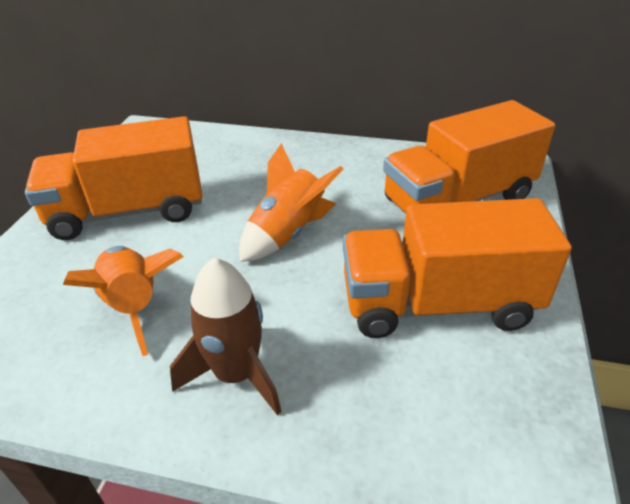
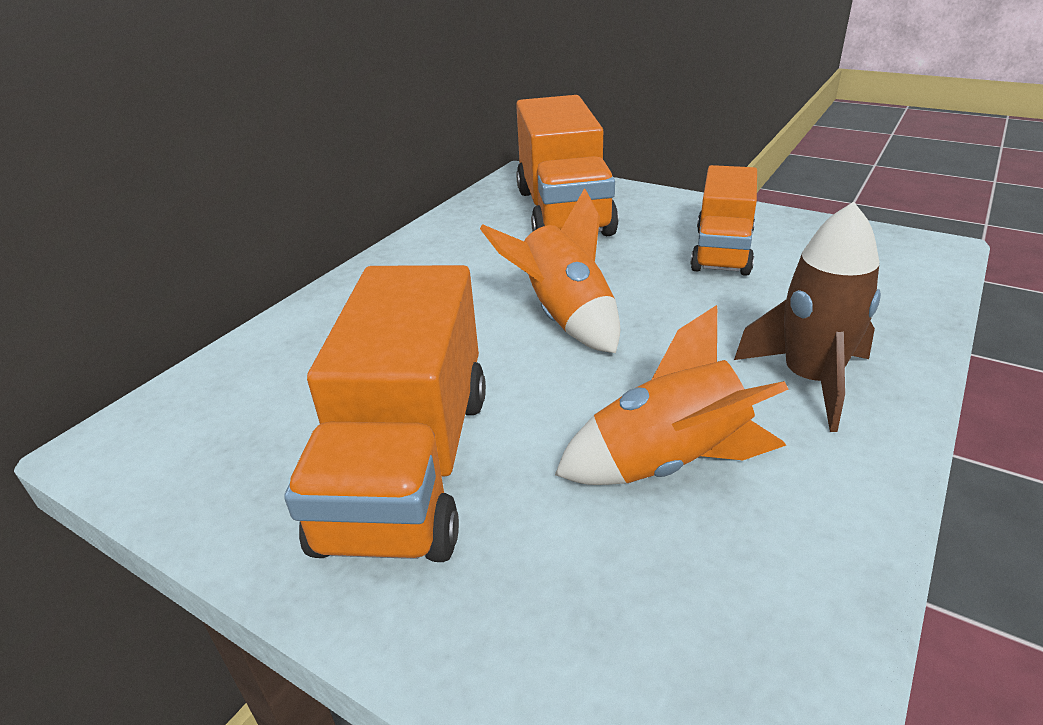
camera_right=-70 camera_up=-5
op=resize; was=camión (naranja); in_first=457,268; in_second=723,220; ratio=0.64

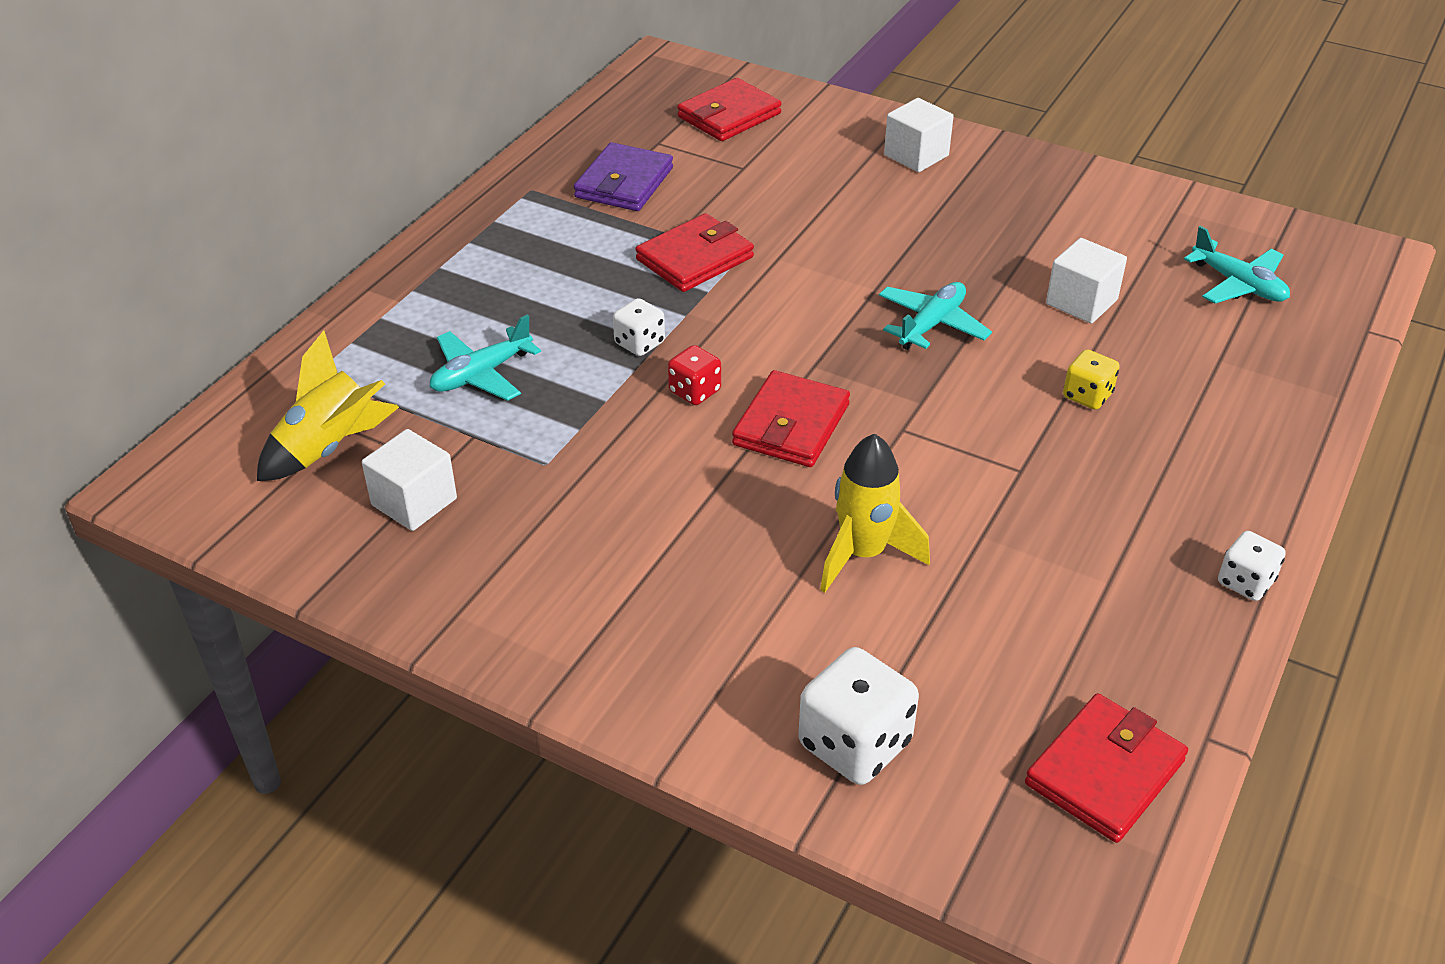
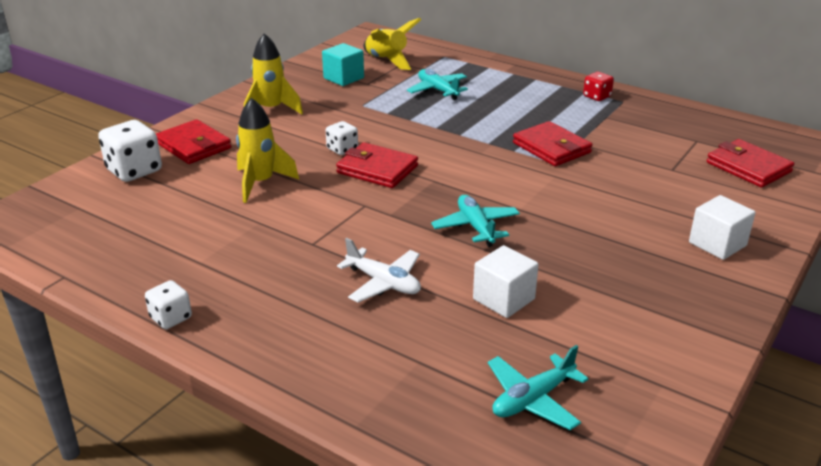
camera_right=95 camera_up=-10
op=delete; was=cartera (morado); in_first=623,176
op=rotate; was=avión (turquesa); in_first=935,316; in_second=475,221; clockwise=-150
op=move; was=dado (blanco); in_first=639,327; in_second=342,138
op=move; was=dado (rojo); in_first=694,375; in_second=598,86
op=replace; was=dado (amarillo); now=avión (blanco); in_first=1091,379; in_second=379,270
op=recolor; was=cubo (blanco); now=cubo (turquesa); in_first=409,480; in_second=343,64
op=move; was=cartera (rojo); in_first=1106,768; in_second=193,141
op=insert; now=cohete (amarillo); in_second=273,73

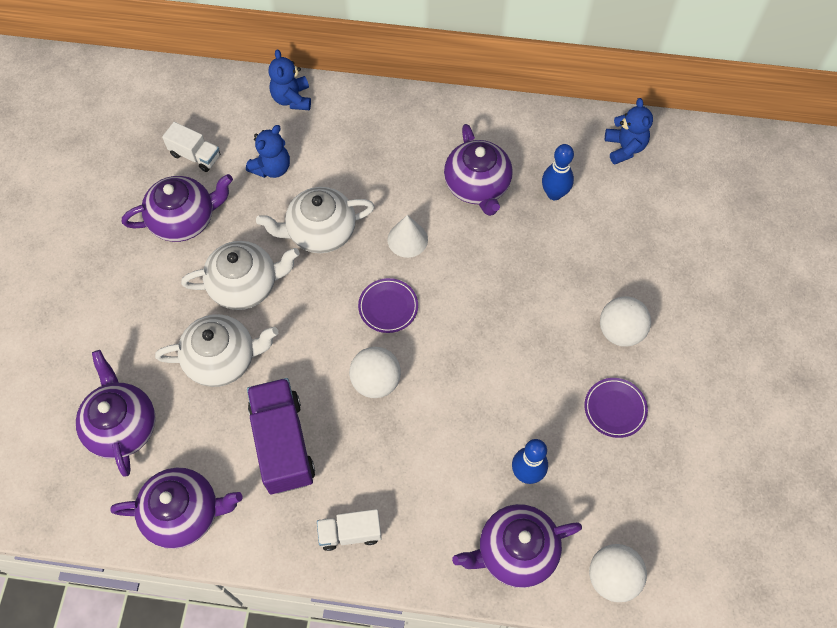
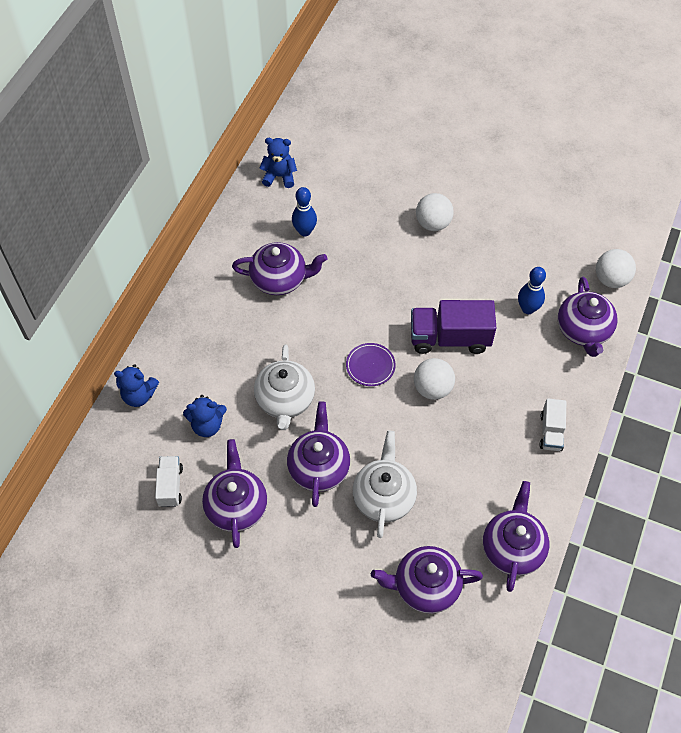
camera_right=-75 camera_up=-5
op=rotate; was=camión (blanco); in_first=191,147; in_second=169,481; clockwise=-45
op=rotate; was=osito (azul); in_first=268,151; in_second=205,416; clockwise=120
op=delete; was=cono (blanco); in_first=407,236
op=recolor; was=tetera (blanco); now=tetera (morado); in_first=240,275; in_second=318,454
op=move; was=camión (morado); in_first=281,436; in_second=453,327
op=delete; was=plato (morado); in_first=616,408

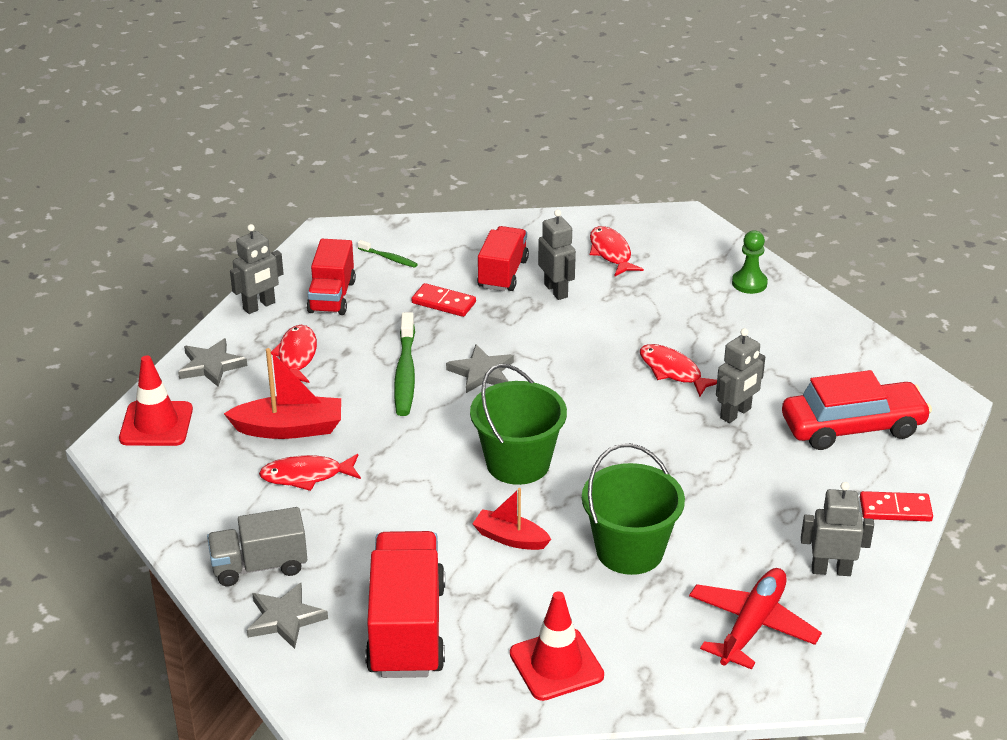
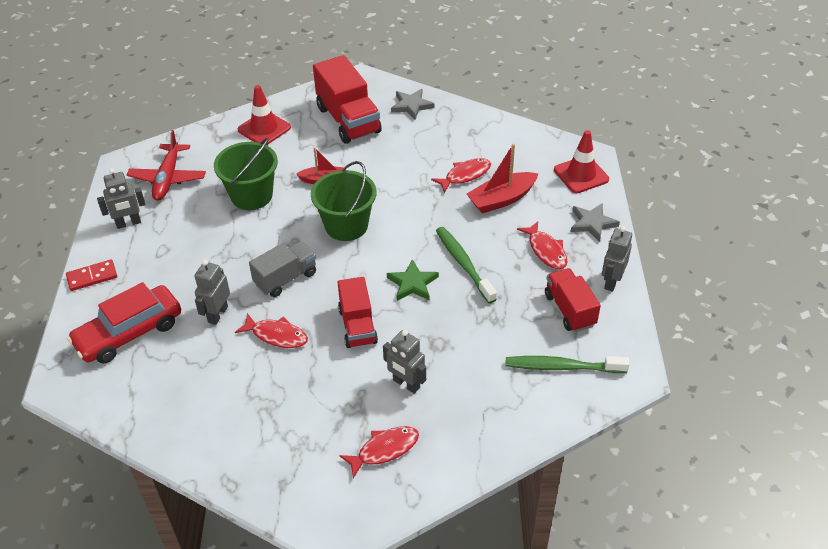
camera_right=155 camera_up=10
op=move; was=camión (rojo); in_first=503,258; in_second=358,312
op=rotate; was=pez (rojo); in_first=617,251; in_second=379,452; clockwise=-75
op=delete; was=peón (verde); in_first=750,262
op=resize; was=cepillo de dientes (verde); in_first=388,254; in_second=567,364; ratio=1.98
op=delete; was=ficha de dominó (rojo); in_first=443,300
op=recolor; was=estrella (gris); now=estrella (verde); in_first=480,369; in_second=413,280
op=move; was=camión (gris); in_first=257,546; in_second=282,269

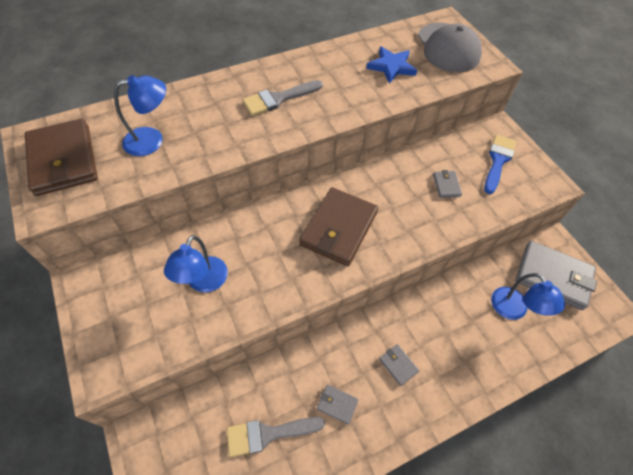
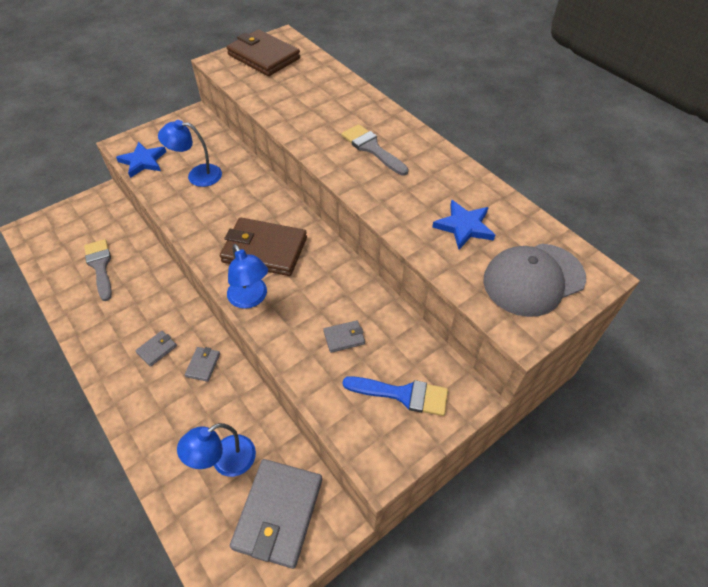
camera_right=80 camera_up=-5
op=move; was=lámpara (azul); in_first=140,115; in_second=247,276
op=rotate; was=cartera (marrón); in_first=61,157; in_second=263,52; clockwise=75
op=move; was=cartera (gris); in_first=338,404; in_second=202,364
op=insert; now=estrella (azul); in_second=141,160

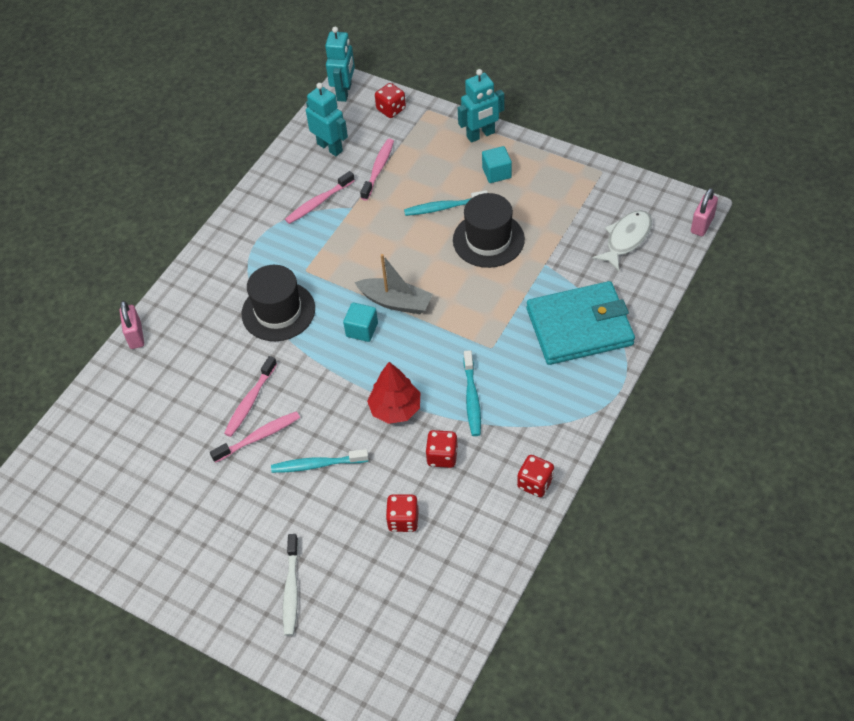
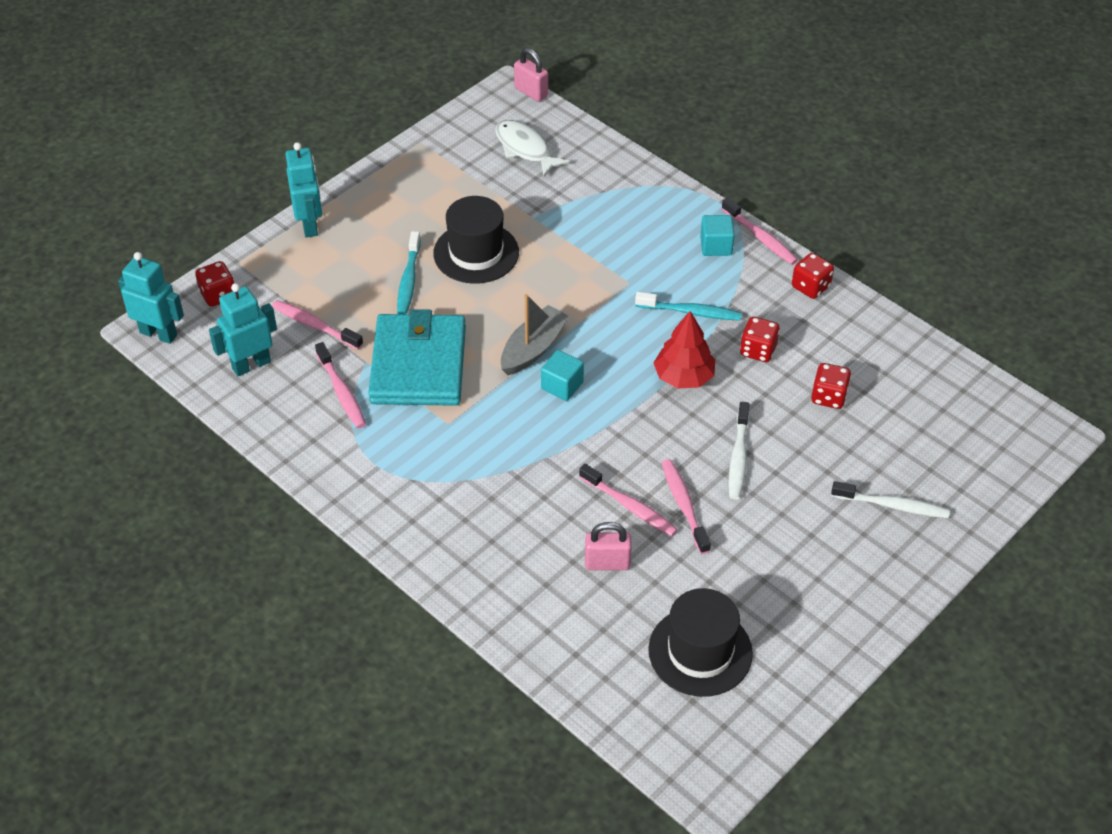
camera_right=-80 camera_up=-5
op=move; was=cubo (turquesa); in_first=497,164; in_second=717,235
op=move; was=sombrero (negro); in_first=278,303; in_second=700,642
op=move; was=cartera (turquesa); in_first=581,323; in_second=417,357
op=move; was=candado (rosa); in_first=132,325; in_second=608,546
op=recolor; was=cepillo de dientes (turquesa); now=cepillo de dientes (blanco); in_first=320,461; in_second=739,451
op=insert; now=cepillo de dientes (rosa); in_second=759,231

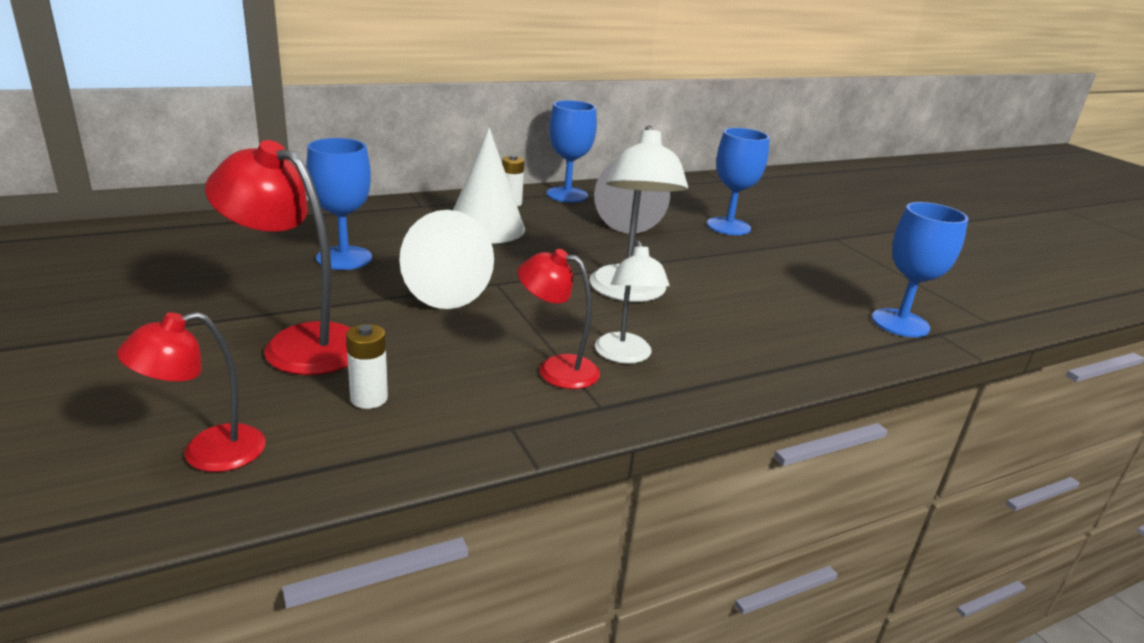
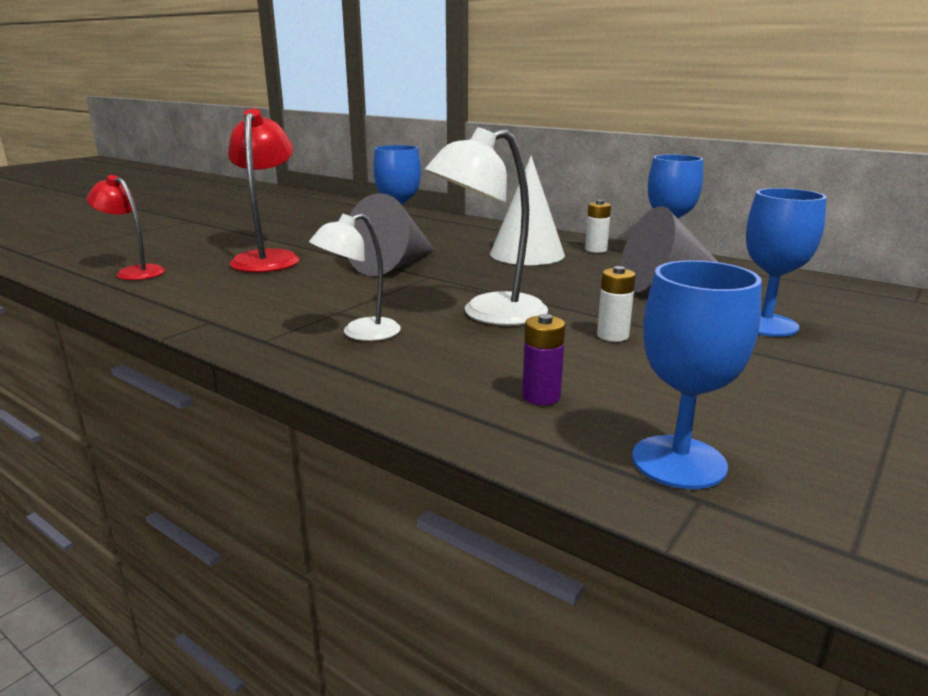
camera_right=65 camera_up=-5
op=recolor; was=cono (blanco); now=cono (gris); in_first=446,259; in_second=391,234
op=delete; was=lámpara (rojo); in_first=558,319
op=move; was=pila (blanco); in_first=367,366; in_second=616,304
op=insert; now=pila (morado); in_second=543,359

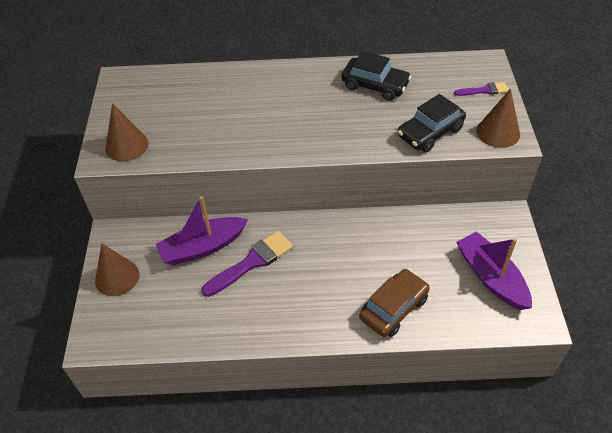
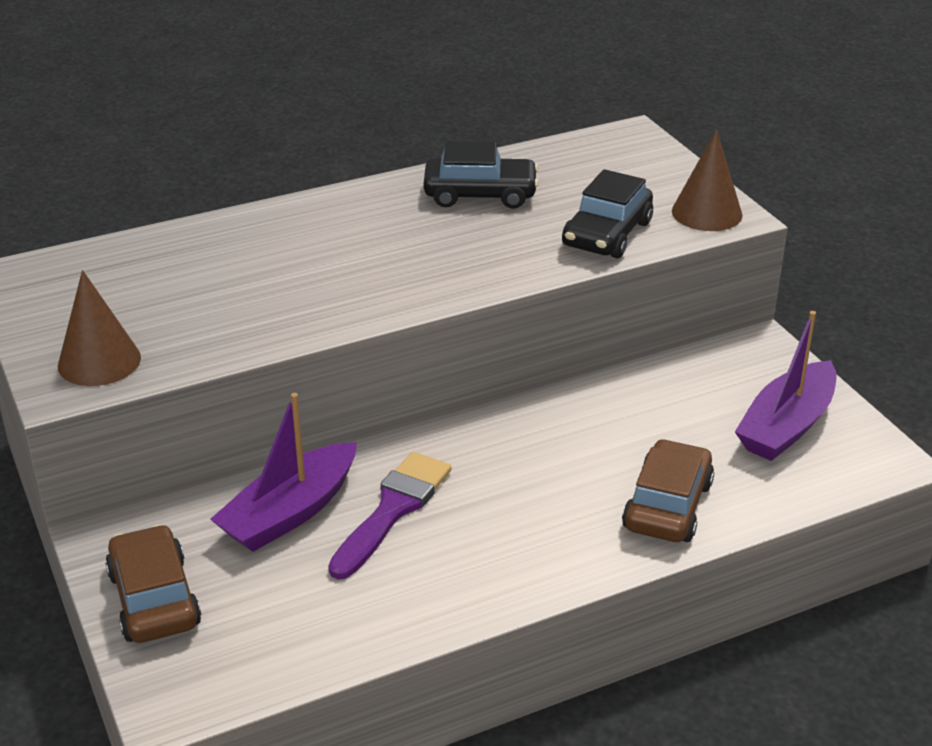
camera_right=-25 camera_up=-15
op=delete; was=pincel (morado); in_first=481,89
op=rotate; was=barco (morado); in_first=494,270; in_second=785,386; clockwise=-90
op=replace; was=cono (marrón); now=coche (marrón); in_first=117,269; in_second=153,583

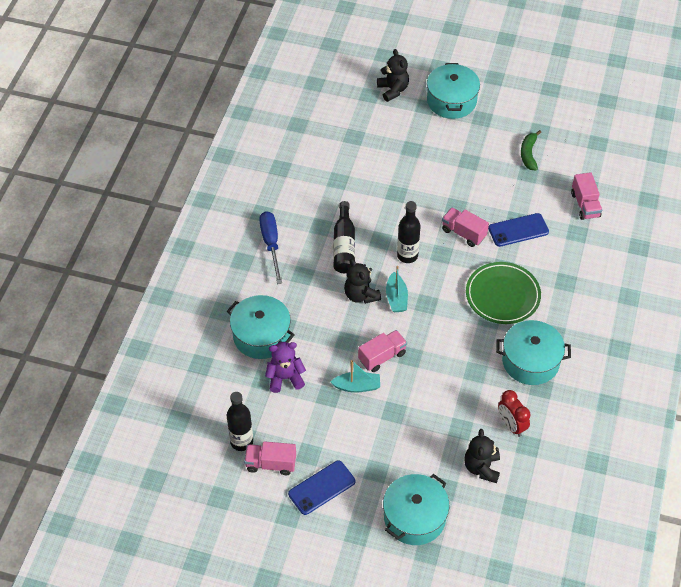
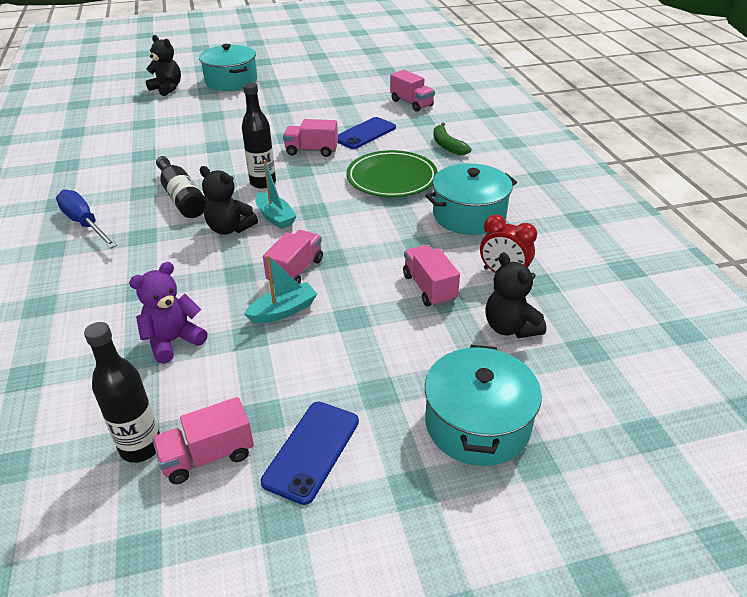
camera_right=-30 camera_up=-15
op=move; was=plátano (verde); in_first=531,150; in_second=452,139
op=delete; was=olla (turquesa); in_first=260,327
op=insert; now=camión (rosa); in_second=431,276

